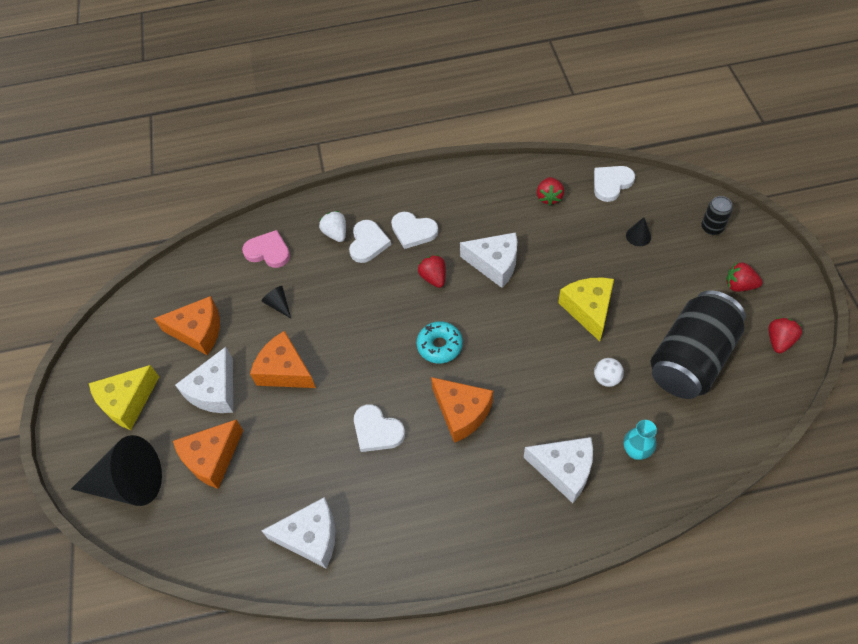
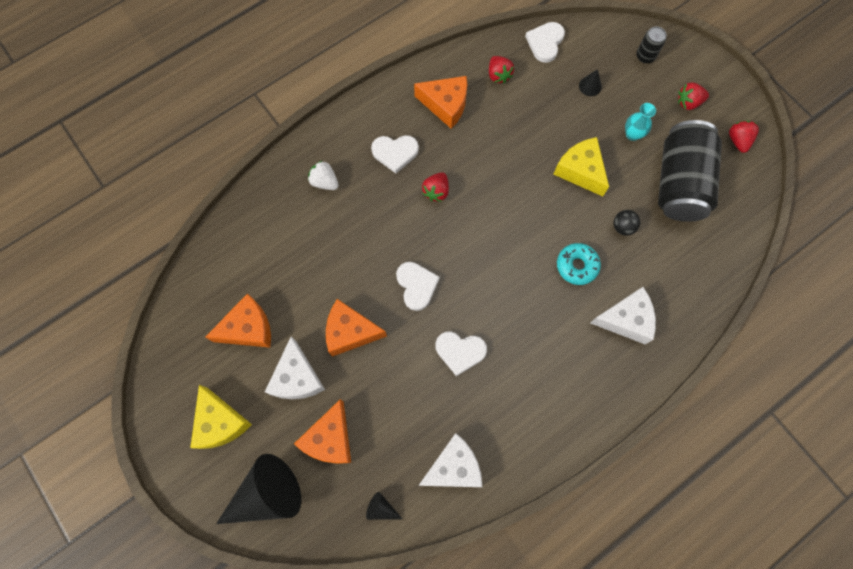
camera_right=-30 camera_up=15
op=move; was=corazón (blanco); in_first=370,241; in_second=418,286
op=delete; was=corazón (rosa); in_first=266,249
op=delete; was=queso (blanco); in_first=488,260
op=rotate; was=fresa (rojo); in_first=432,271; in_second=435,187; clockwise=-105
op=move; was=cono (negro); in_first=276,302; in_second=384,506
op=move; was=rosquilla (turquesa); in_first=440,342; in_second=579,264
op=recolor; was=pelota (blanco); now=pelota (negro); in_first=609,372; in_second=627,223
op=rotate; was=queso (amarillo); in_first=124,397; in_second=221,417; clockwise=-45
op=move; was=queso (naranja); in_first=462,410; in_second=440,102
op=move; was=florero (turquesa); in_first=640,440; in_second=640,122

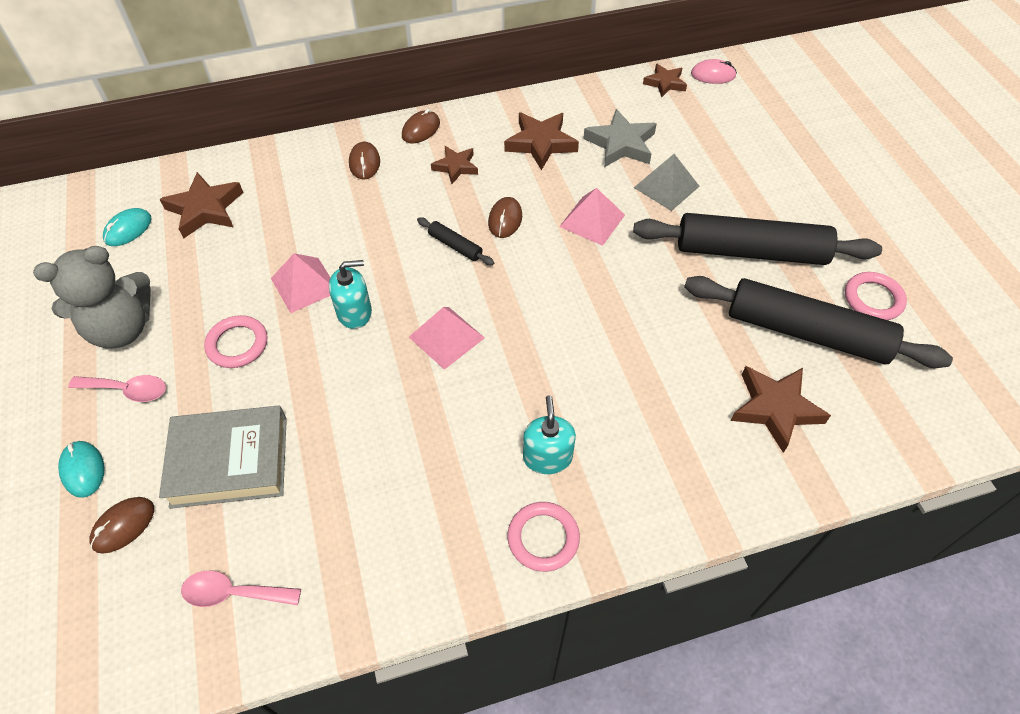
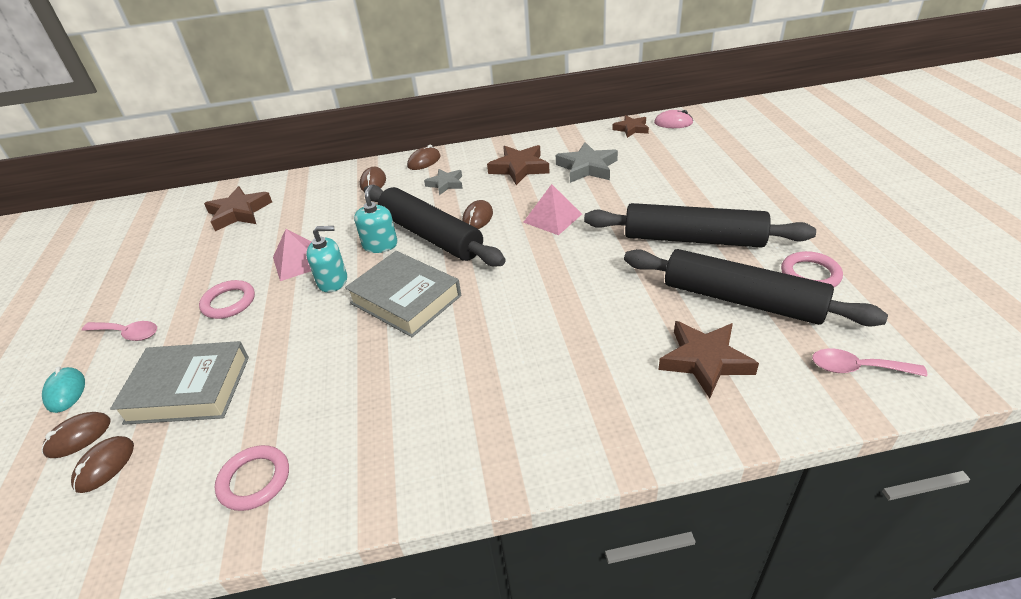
camera_right=10 camera_up=-15
op=recolor; was=estrella (marrón); now=estrella (gris); in_first=454,165; in_second=443,182
op=delete; was=pirámide (gris); in_first=667,182
op=delete; was=ratón (turquesa); in_first=127,227
op=resize; was=rodillo (negro); in_first=455,241; in_second=435,226; ratio=2.44
op=delete; was=osito (gris); in_first=92,297
op=replace; was=pirámide (rosa); now=libro (gris); in_first=447,338; in_second=403,294
op=move; was=dispensador de jabón (turquesa); in_first=549,434; in_second=376,219
op=move; was=anillo (rosa); in_first=543,537; in_second=252,478
op=move; was=cuchara (rosa); in_first=241,588; in_second=870,363
op=insert; now=ratón (marrón); in_second=102,464

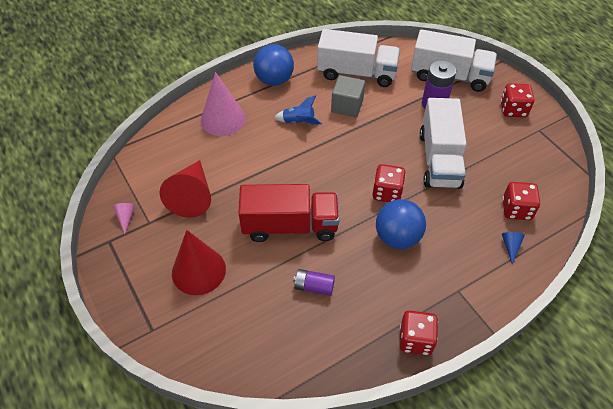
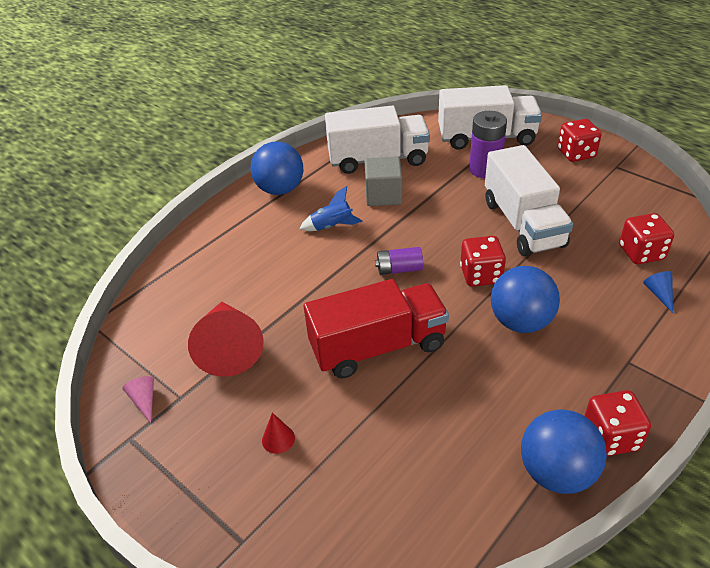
camera_right=-15 camera_up=-10
op=delete; was=cono (rosa); in_first=223,104
op=resize; was=cono (rojo); in_first=199,262; in_second=278,433; ratio=0.42
op=move; was=pila (morado); in_first=314,282; in_second=399,261
op=insert; now=pelota (azul); in_second=564,452

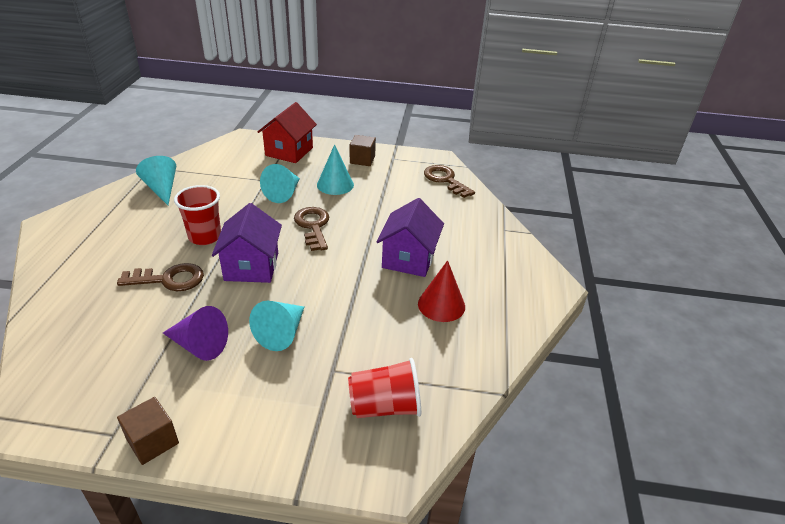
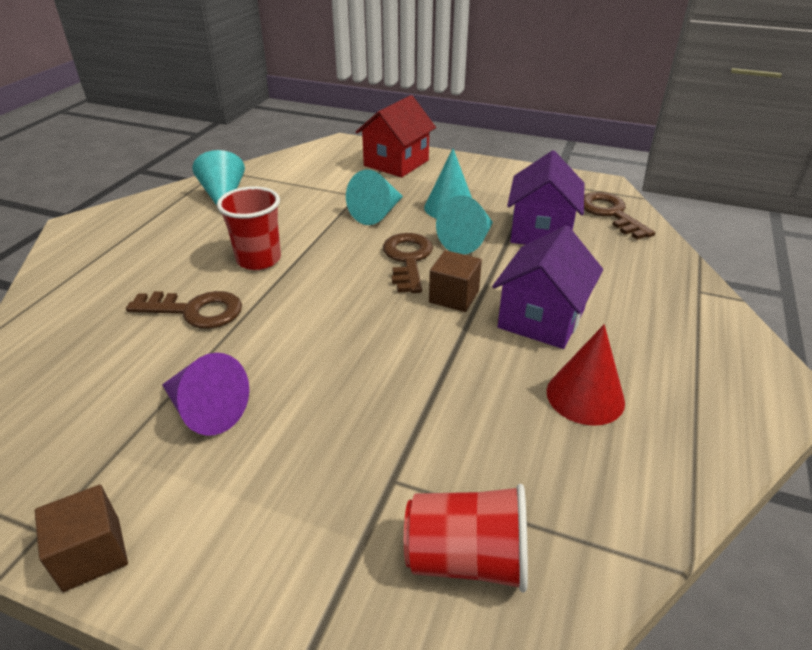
camera_right=15 camera_up=0
op=move; was=cubo (marrón); in_first=363,150; in_second=455,281
op=move; was=casa (morado); in_first=247,243; in_second=546,197
op=move; was=cono (turquesa); in_first=276,326; in_second=464,224

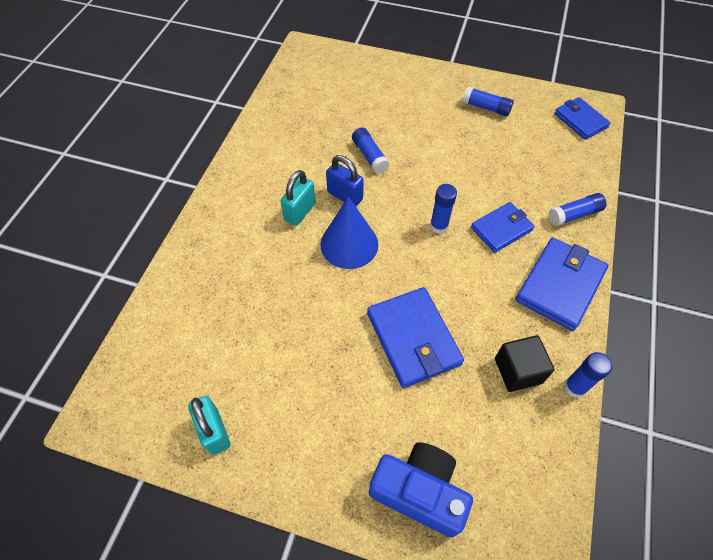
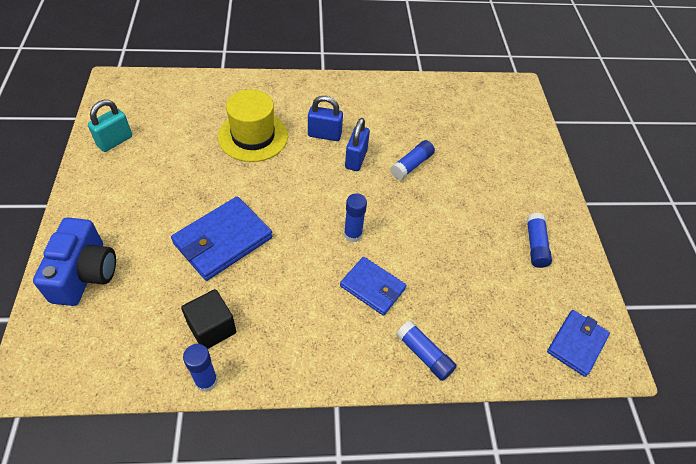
camera_right=65 camera_up=-5
op=recolor; was=candado (turquesa); now=candado (azul); in_first=298,198; in_second=325,118
op=delete; was=cono (azul); in_first=349,232
op=delete; was=cartera (azul); in_first=561,284
op=insert; now=sombrero (amarillo); in_second=253,125

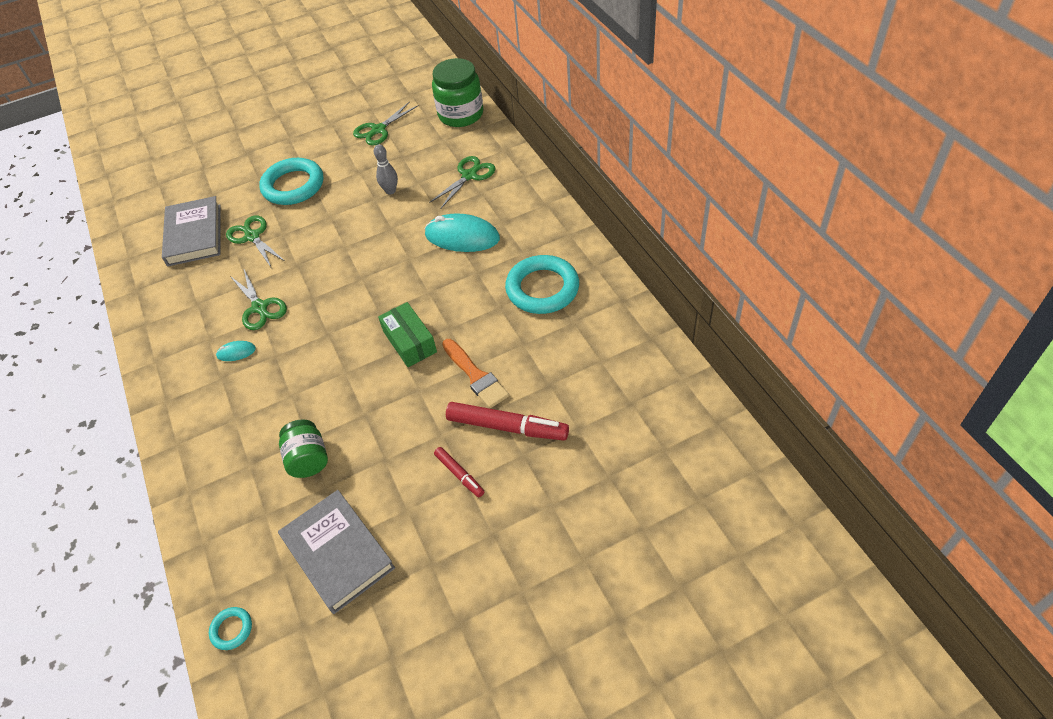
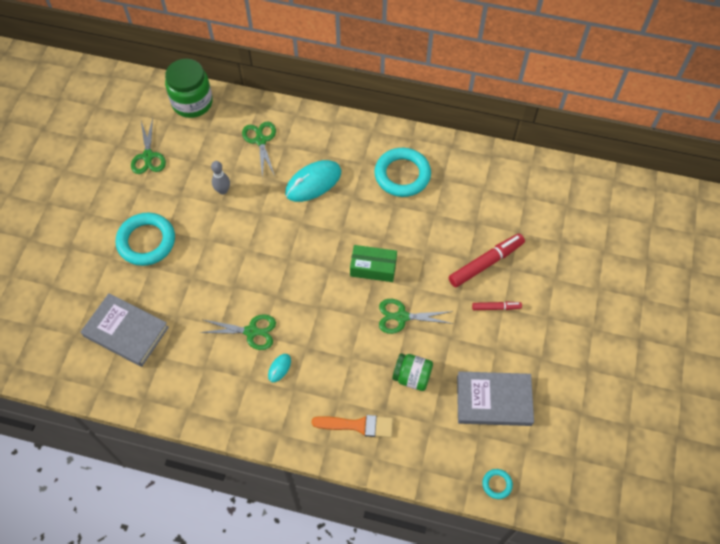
camera_right=-55 camera_up=10
op=move; was=tijeras (verde); in_first=255,241; in_second=416,316
op=move; was=pincel (naranja); in_first=475,373; in_second=352,426

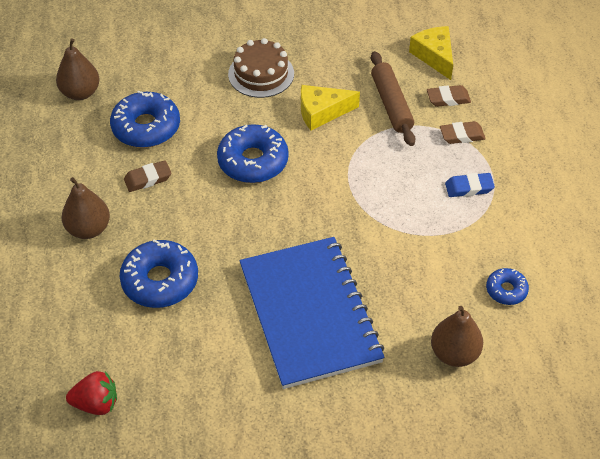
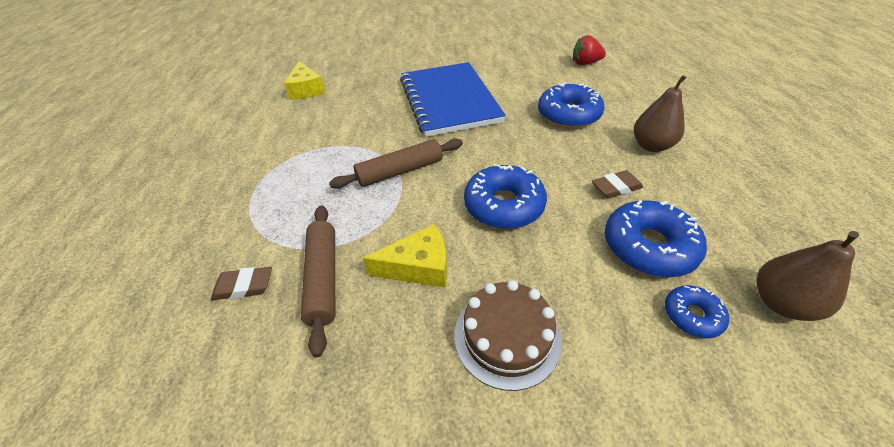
camera_right=-175 camera_up=-5
op=move; was=queso (amarillo); in_first=431,53; in_second=305,80
op=delete; was=goma de borrar (marrón); in_first=463,132
op=delete; was=goma de borrar (azul); in_first=470,185
op=move; was=rosquilla (azul); in_first=507,286; in_second=697,311
op=delete; was=pera (marrón); in_first=457,336
op=insert; now=rodillo (marrón); in_second=396,163

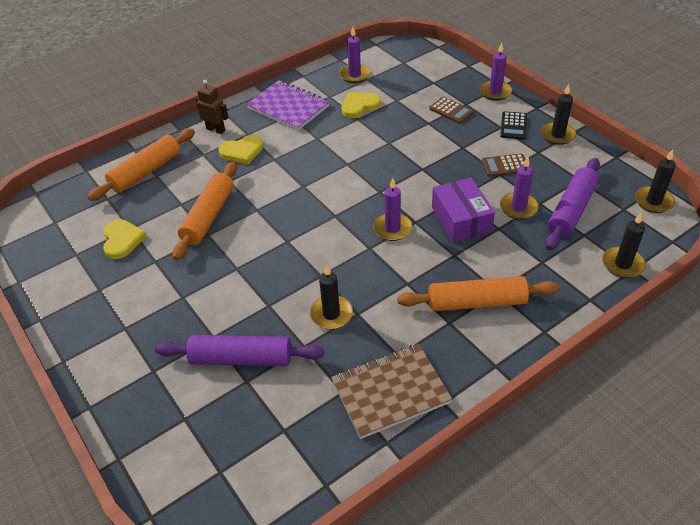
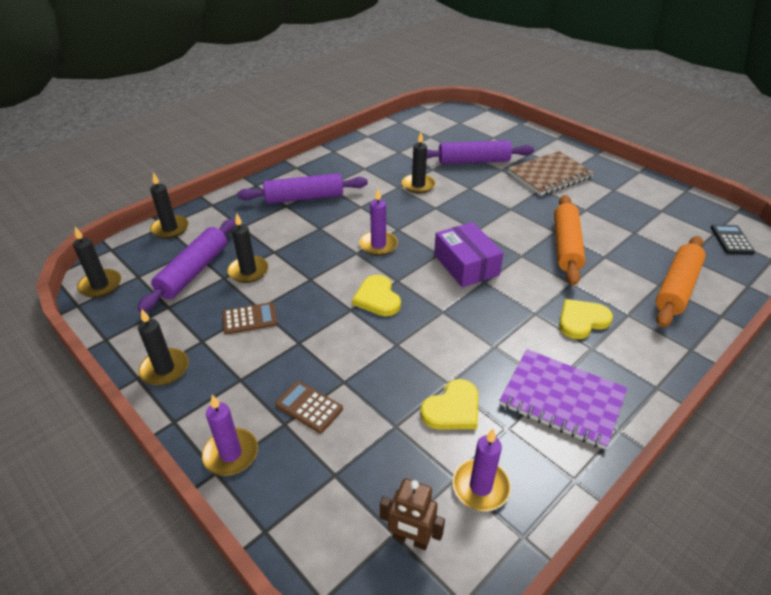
camera_right=170 camera_up=-5
op=move; was=robot (marrón); in_first=212,107; in_second=412,514
op=move; was=calculadora (negro); in_first=513,125; in_second=733,240
op=recolor; was=vela (morado); now=vela (negro); in_first=519,188; in_second=248,248
op=move; was=caja (morado); in_first=463,210; in_second=469,254
op=move; was=corazón (amarillo); in_first=125,239; in_second=376,295
op=recolor; was=rodillo (naranja); now=rodillo (morado); in_first=478,293; in_second=302,188
op=move; was=cuaderno (marrón); in_first=391,391; in_second=551,173

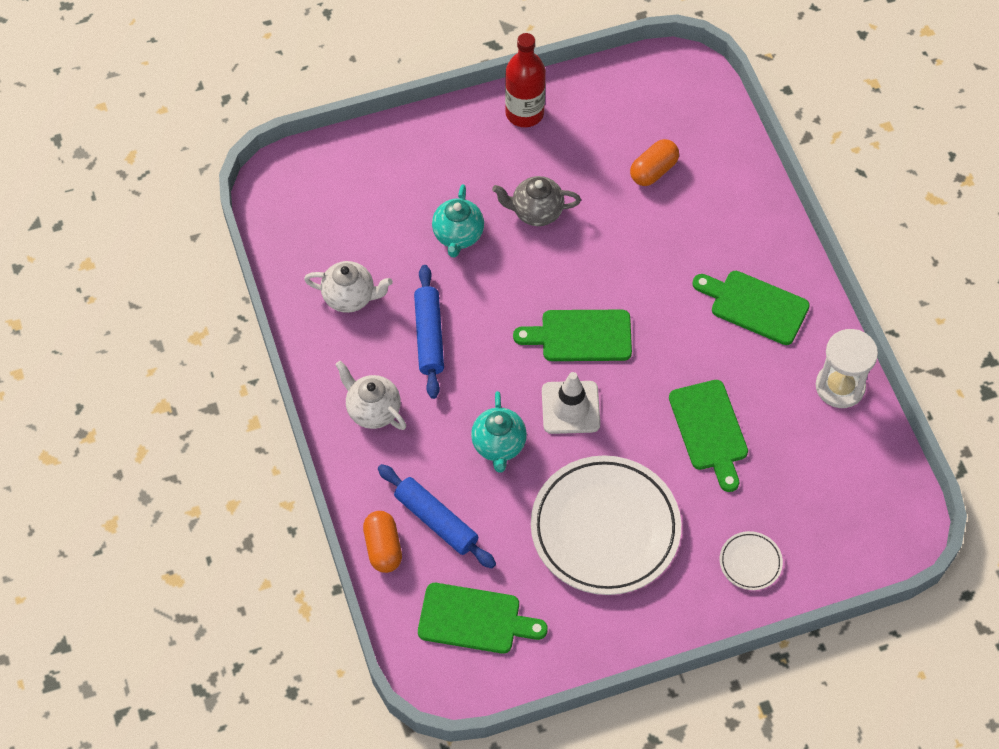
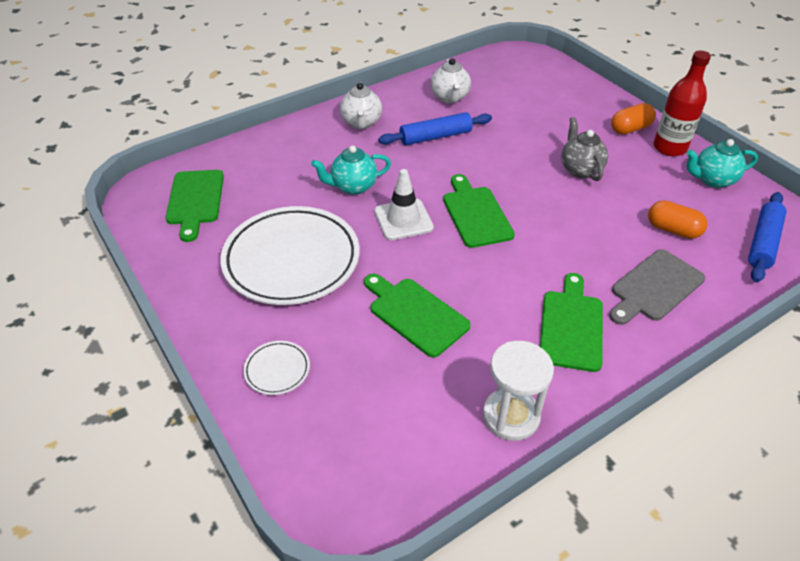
camera_right=75 camera_up=-15
op=move; was=tetera (turquesa); in_first=458,221; in_second=722,163
op=rotate; was=tetera (blanco); in_first=370,395; in_second=361,105; clockwise=150
op=rotate; was=tabla de cortar (verde); in_first=708,436; in_second=417,316; clockwise=75
op=move; was=rodillo (azul); in_first=437,516; in_second=767,237
op=move; was=cápsula (naranja); in_first=382,542; in_second=633,119
op=insert; now=tabla de cortar (gris); in_second=657,287

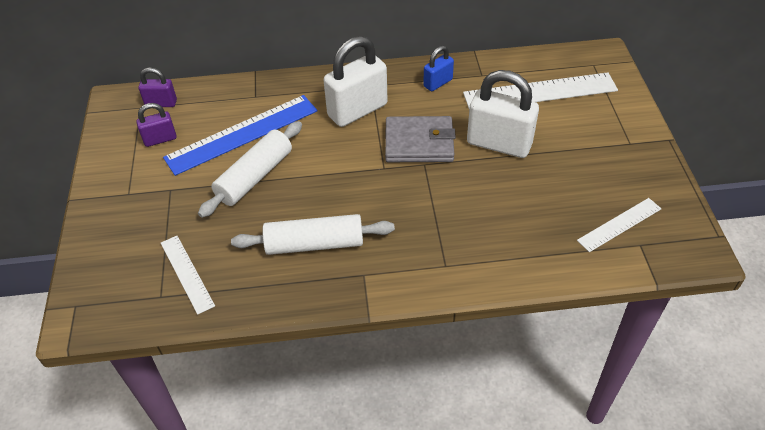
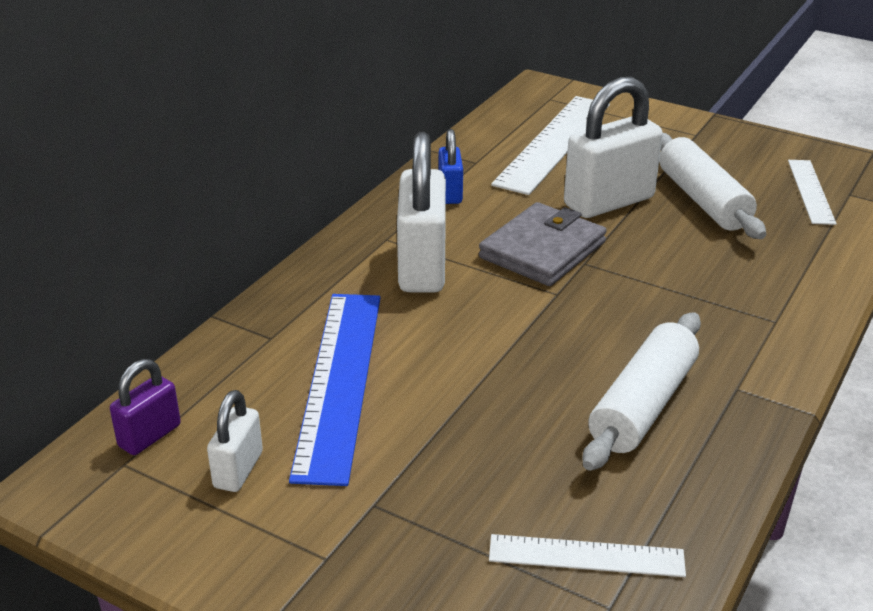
camera_right=-55 camera_up=-15
op=recolor; was=candado (morado); now=candado (blanco); in_first=156,125; in_second=235,441
op=move; was=rodillo (blanco); in_first=250,169; in_second=712,186

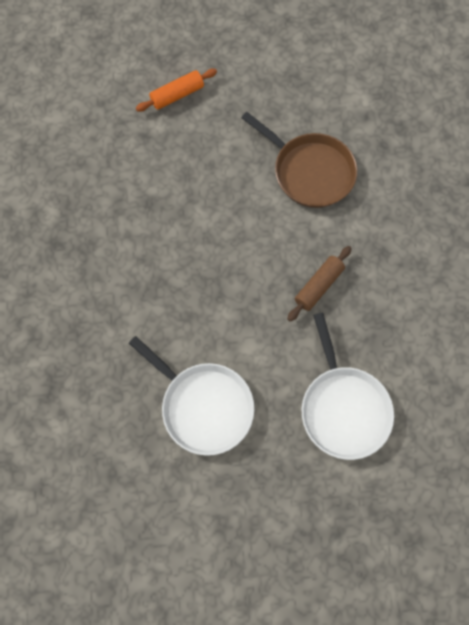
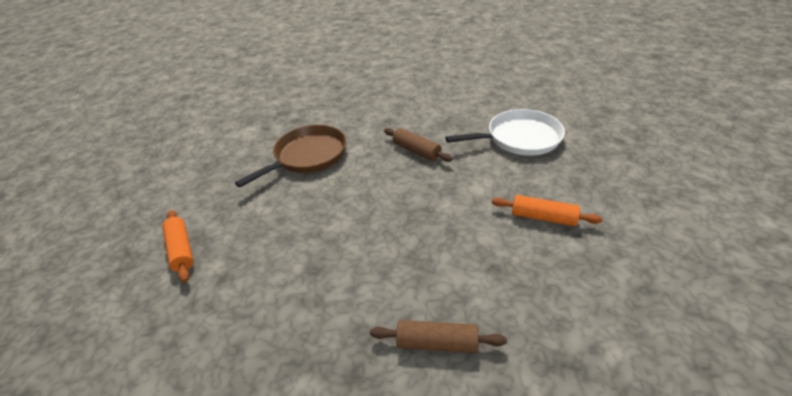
camera_right=-85 camera_up=-30
op=replace; was=sartén (blanco); now=rodillo (naranja); in_first=191,396; in_second=547,210
op=insert; now=rodillo (marrón); in_second=438,336

